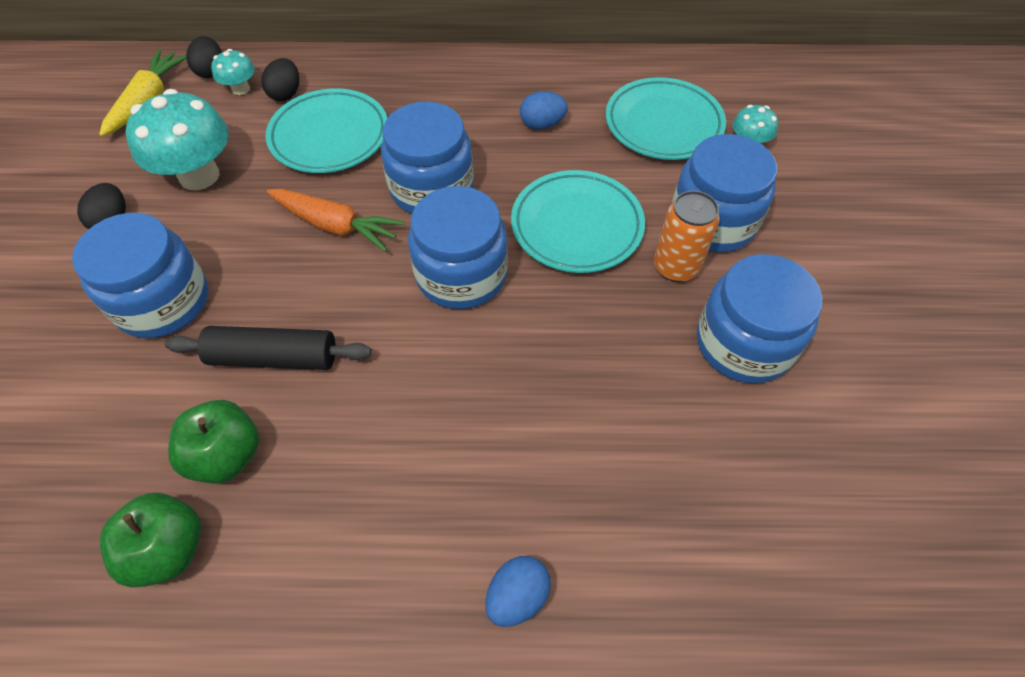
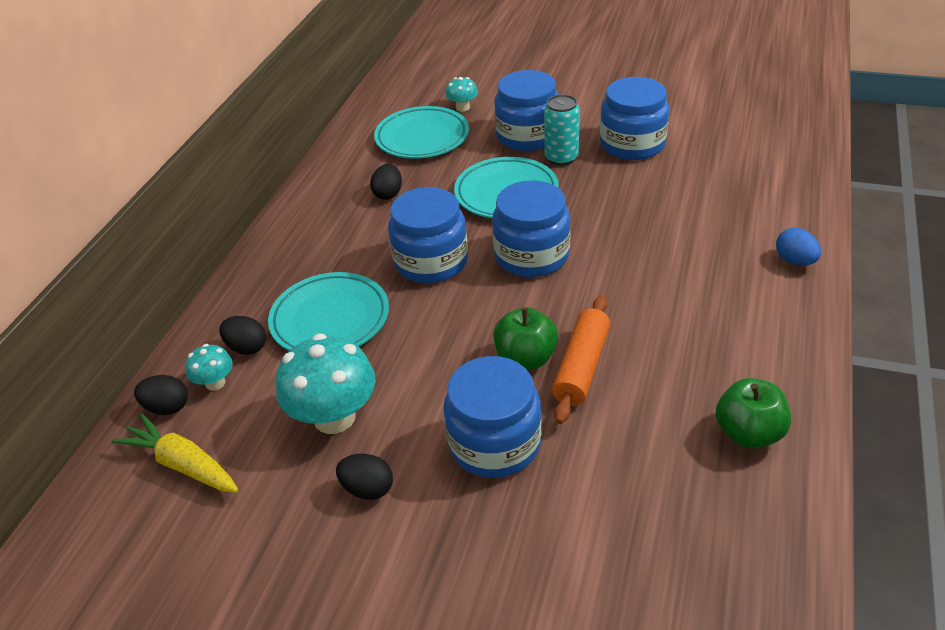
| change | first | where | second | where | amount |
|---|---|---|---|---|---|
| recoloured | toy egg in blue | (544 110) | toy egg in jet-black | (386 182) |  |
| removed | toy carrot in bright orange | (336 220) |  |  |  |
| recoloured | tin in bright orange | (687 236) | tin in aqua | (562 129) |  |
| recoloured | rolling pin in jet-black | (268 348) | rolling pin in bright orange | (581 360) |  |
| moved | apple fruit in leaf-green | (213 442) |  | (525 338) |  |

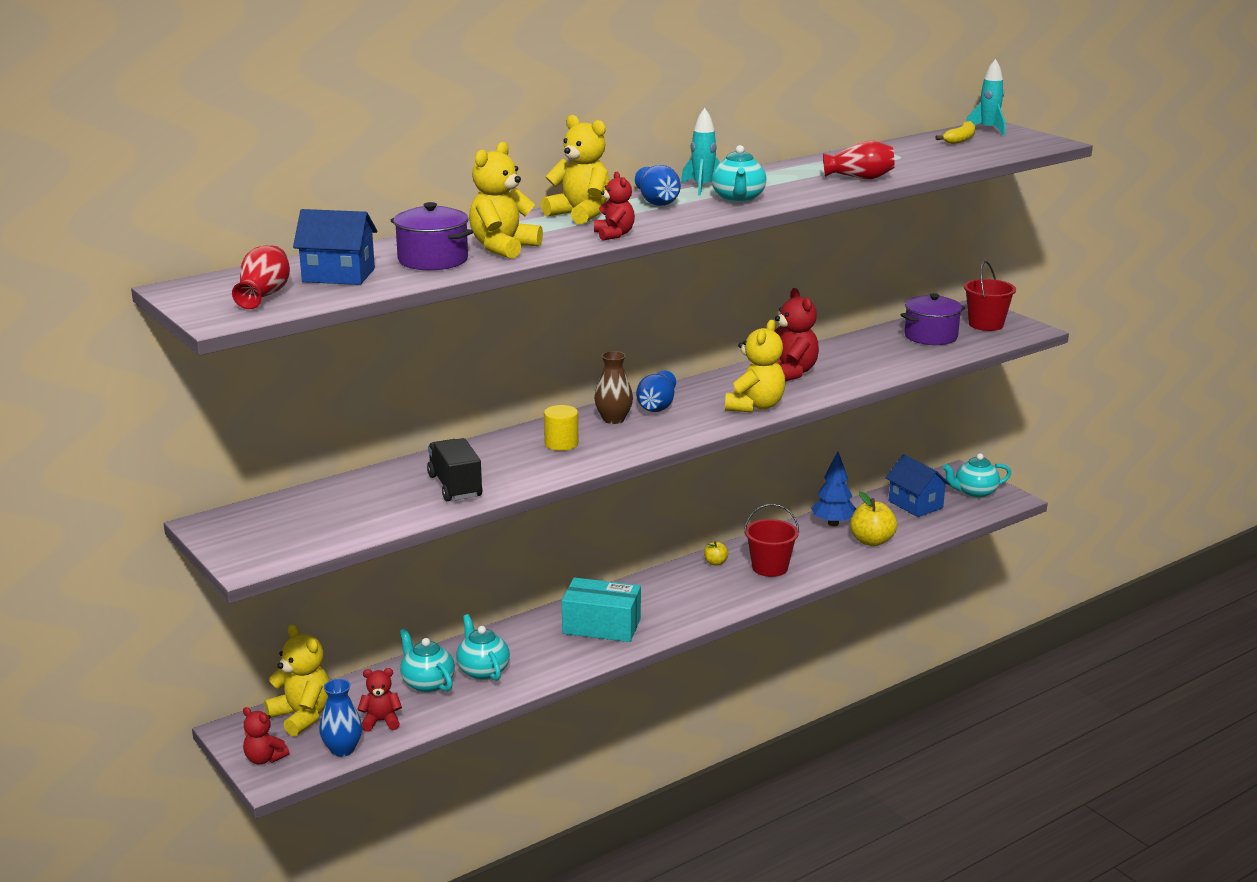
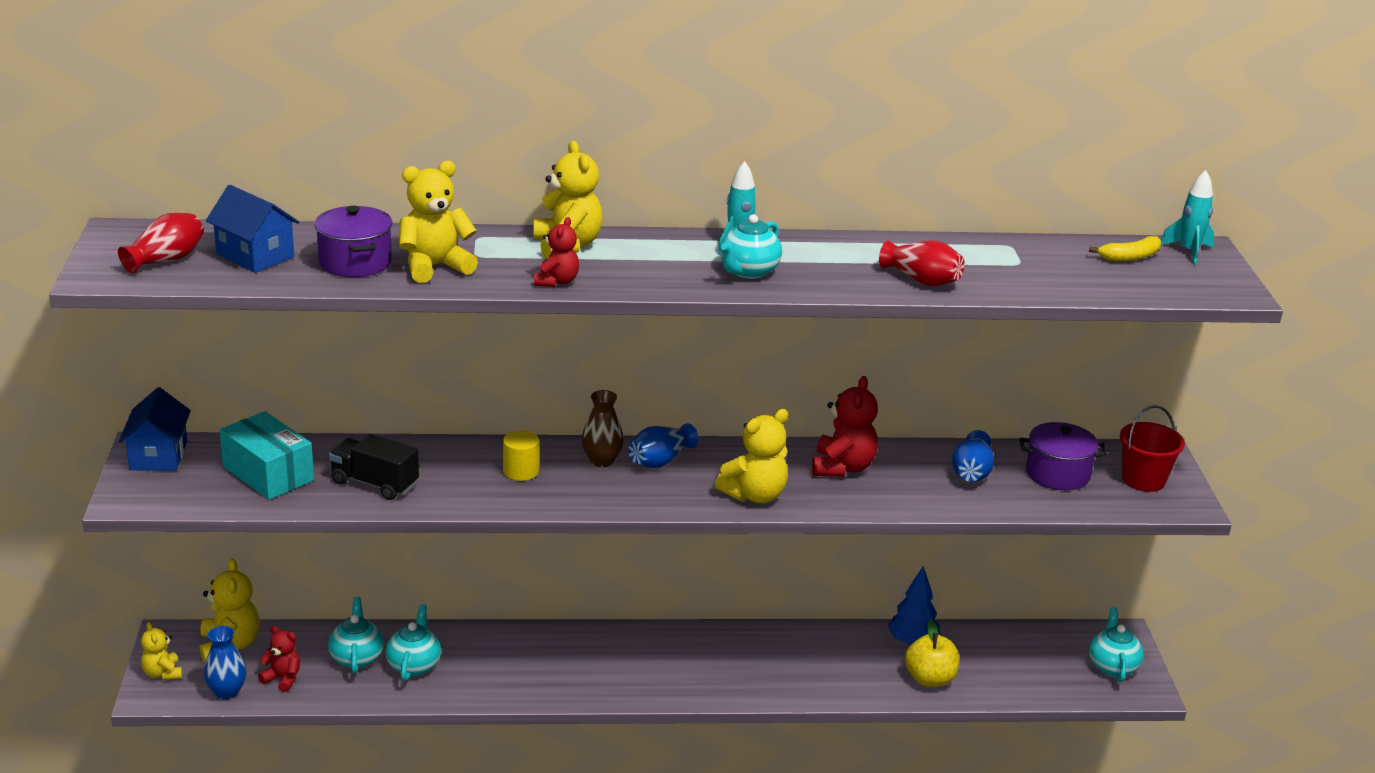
| change | first | where | second | where | amount |
|---|---|---|---|---|---|
| moved | flower vase in blue | (658 185) |  | (973 456) |  |
| turned | toy truck in jet-black | (455 469) |  | (374 467) | 75 degrees counterclockwise |
| turned | tea pot in aqua | (977 475) |  | (1116 644) | 75 degrees clockwise |
| moved | cottage in blue | (917 485) |  | (155 429) |  |
| removed | pail in red | (771 540) |  |  |  |
| removed | apple fruit in bright yellow | (716 553) |  |  |  |
| moved | package in aqua | (601 610) |  | (267 455) |  |
| recoloured | stuffed bear in red | (266 736) | stuffed bear in bright yellow | (161 651) |  |

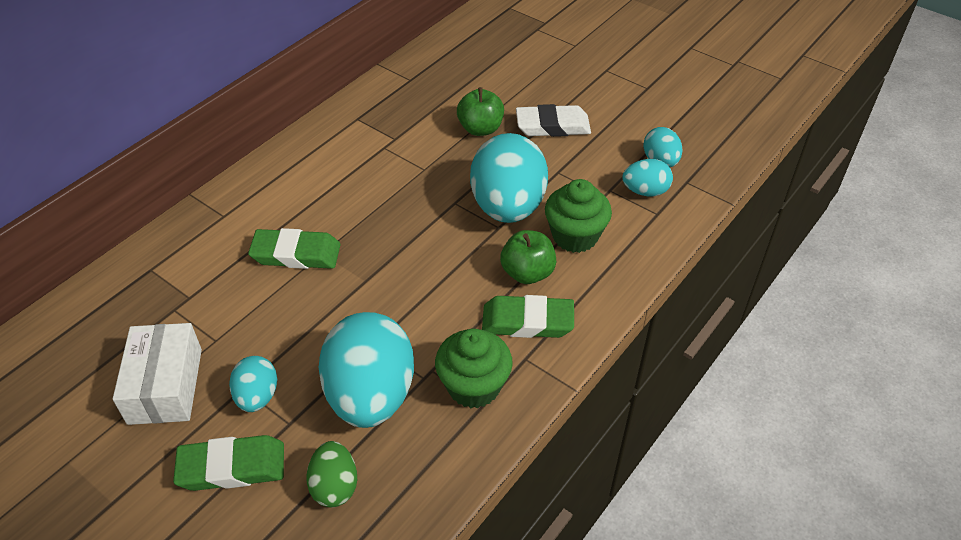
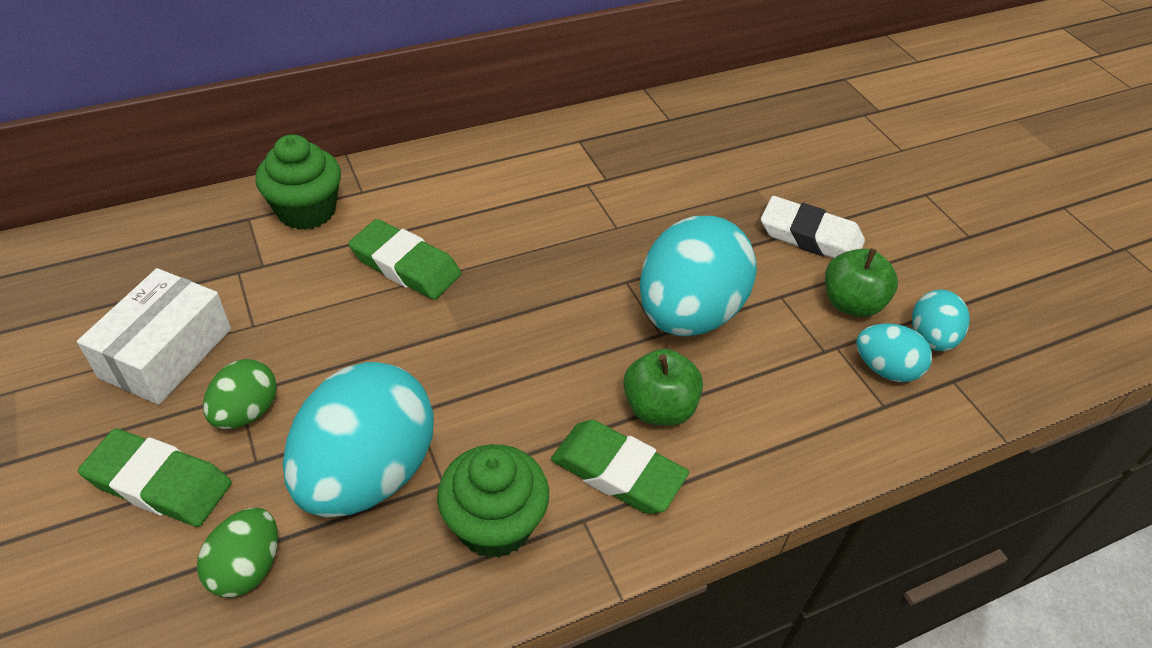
| change | first | where | second | where | amount |
|---|---|---|---|---|---|
| moved | apple fruit in leaf-green | (480 111) |  | (861 282) |  |
| moved | fairy cake in leaf-green | (578 216) |  | (298 182) |  |
| recoloured | toy egg in aqua | (253 384) | toy egg in leaf-green | (240 394) |  |

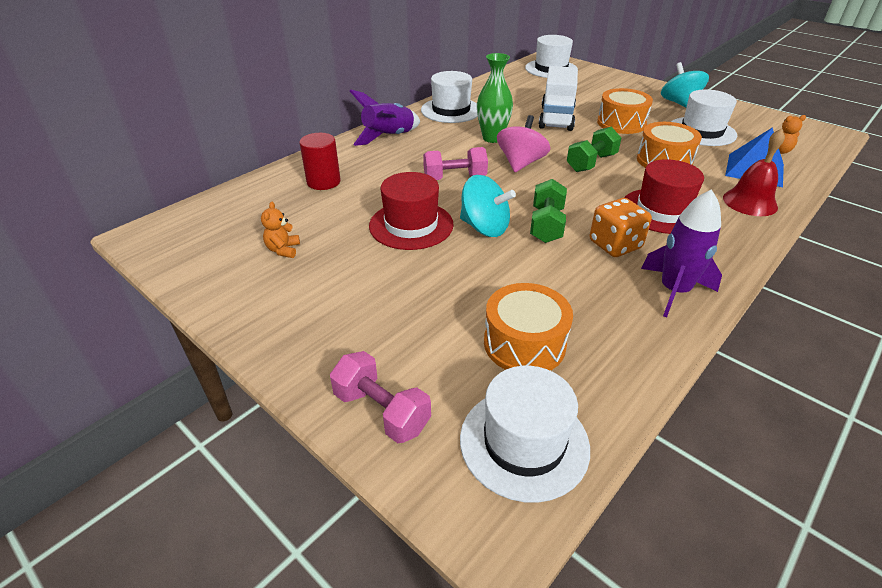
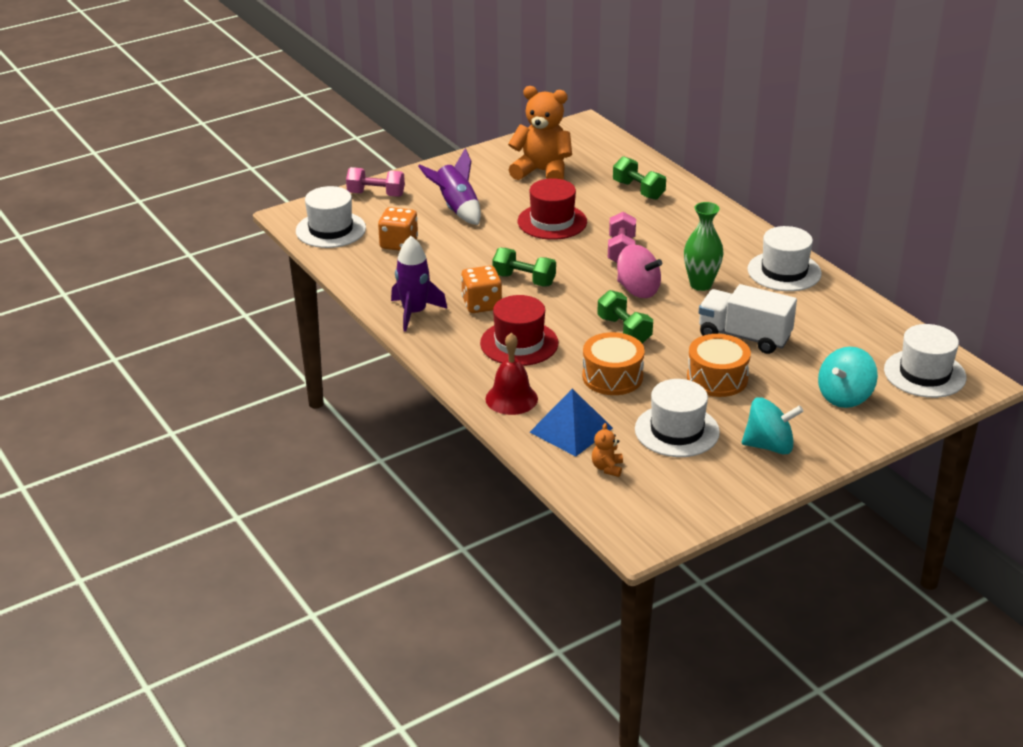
| change | first | where | second | where | amount |
|---|---|---|---|---|---|
| moved | toy rocket in royal purple | (385 118) |  | (449 186) |  |
| replaced | cylinder shape in red | (320 161) | dumbbell in leaf-green | (639 178) |  |
| moved | toy top in aqua | (488 206) |  | (848 377) |  |
| resized | stuffed bear in bright orange | (280 229) |  | (540 133) | x2.37 |
| replaced | toy drum in bright orange | (528 327) | die in bright orange | (398 229) |  |
| turned | dumbbell in rose-pink | (380 397) |  | (375 182) | 45 degrees clockwise |

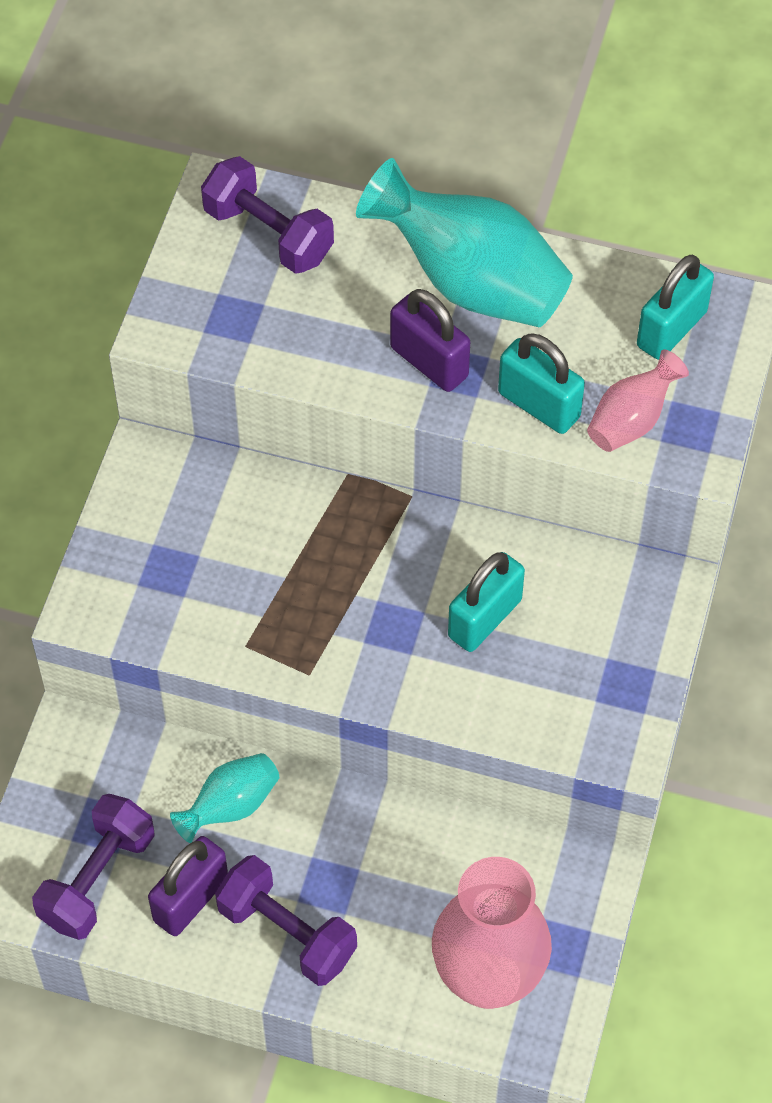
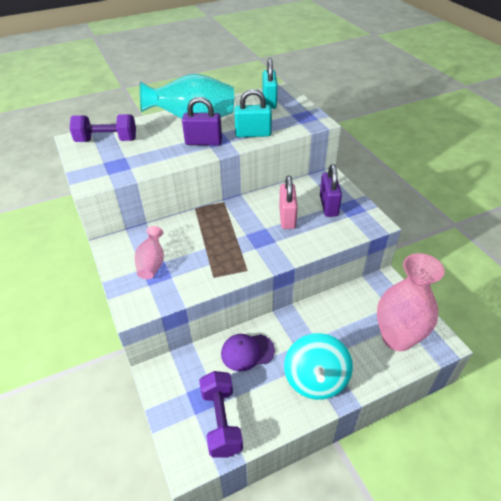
| change | first | where | second | where | amount |
|---|---|---|---|---|---|
| moved | flower vase in rose-pink | (638 401) |  | (149 252) |  |
| recoloured | small lock in aqua | (486 602) | small lock in rose-pink | (288 202) |  |
| replaced | flower vase in aqua | (224 798) | baseball cap in royal purple | (248 353) |  |
| moved | small lock in royal purple | (188 886) |  | (331 190) |  |
| replaced | dumbbell in royal purple | (286 920) | toy top in aqua | (318 366) |  |

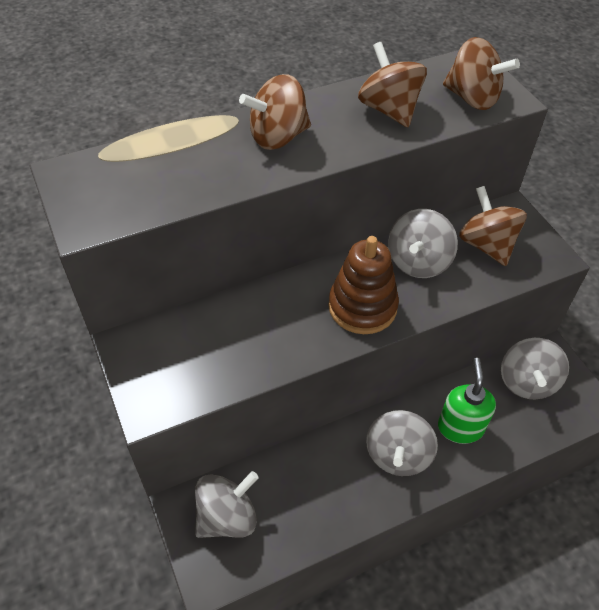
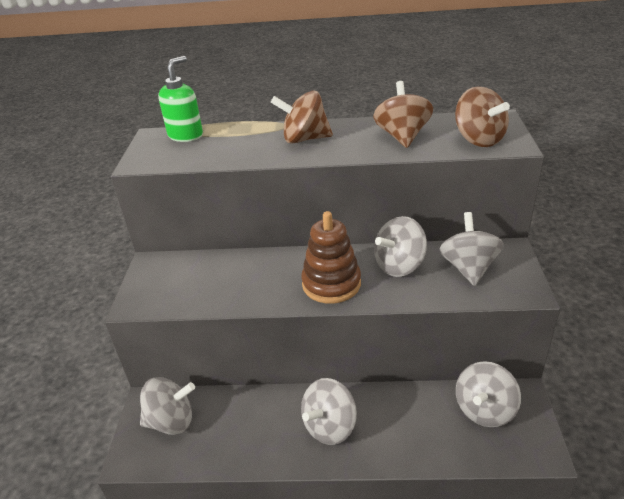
| change | first | where | second | where | amount |
|---|---|---|---|---|---|
| recoloured | toy top in dark brown | (493 226) | toy top in ash-grey | (471 249) |  |
| moved | pump bottle in leaf-green | (467 401) |  | (180 99) |  |

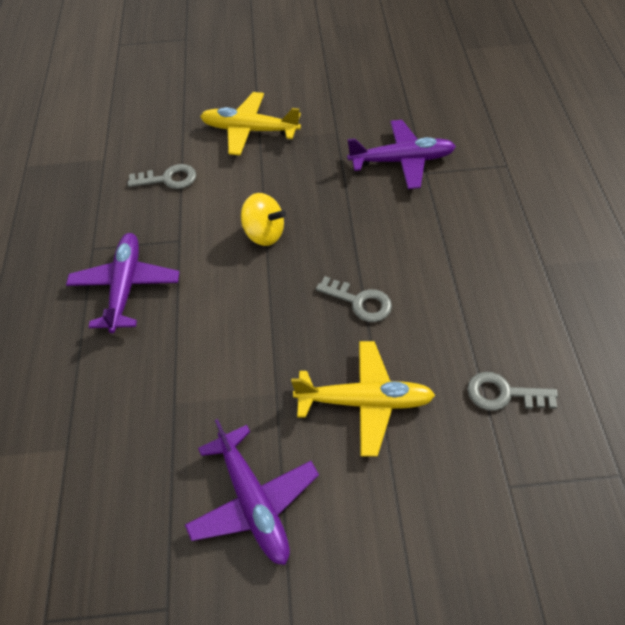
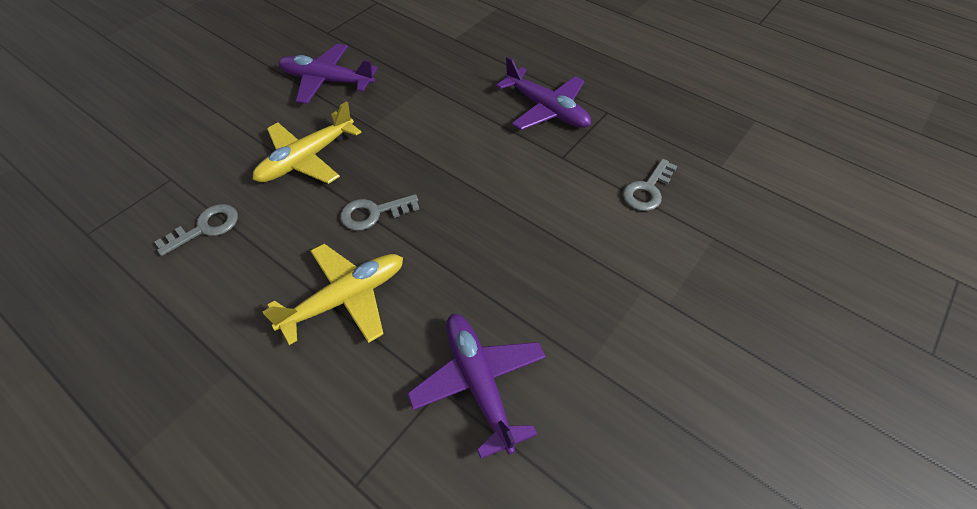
| change | first | where | second | where | amount |
|---|---|---|---|---|---|
| moved | aeroplane in bright yellow | (250 124) |  | (332 294) |  |
| turned | aeroplane in royal purple | (401 154) |  | (476 386) | 120 degrees clockwise |
| removed | toy top in bright yellow | (263 219) |  |  |  |

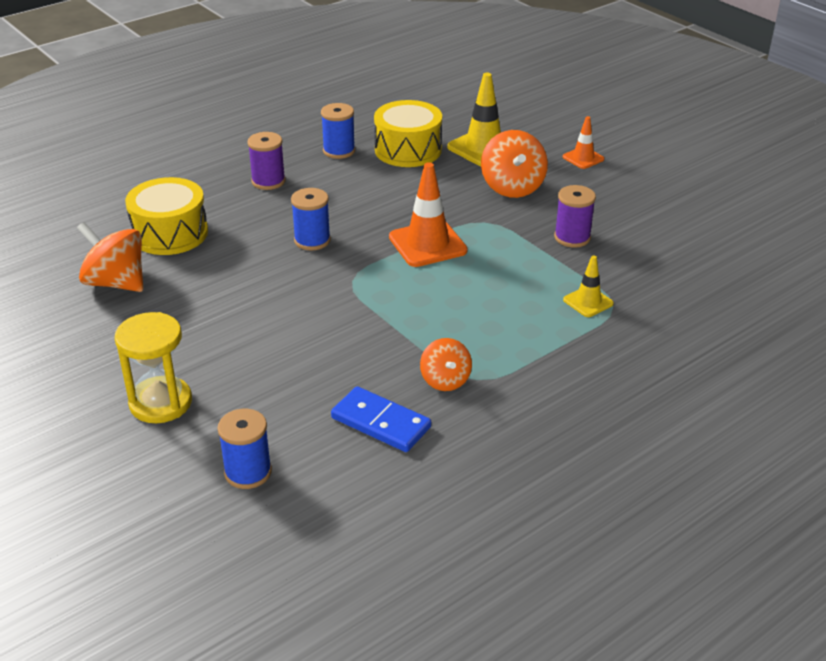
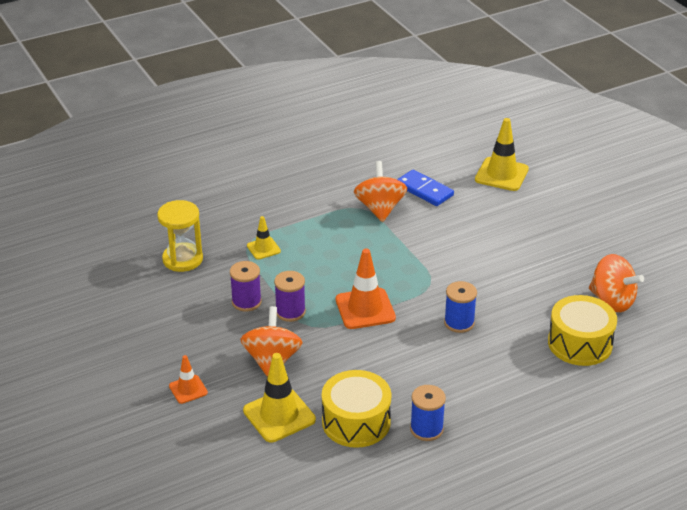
| change | first | where | second | where | amount |
|---|---|---|---|---|---|
| moved | reel of thread in royal purple | (266 161) |  | (290 296) |  |
| moved | sand timer in bright yellow | (153 367) |  | (180 236) |  |
| resized | toy top in bright orange | (446 364) |  | (380 191) | x1.60 |
| replaced | reel of thread in blue | (244 449) | road cone in bright yellow | (502 154) |  |

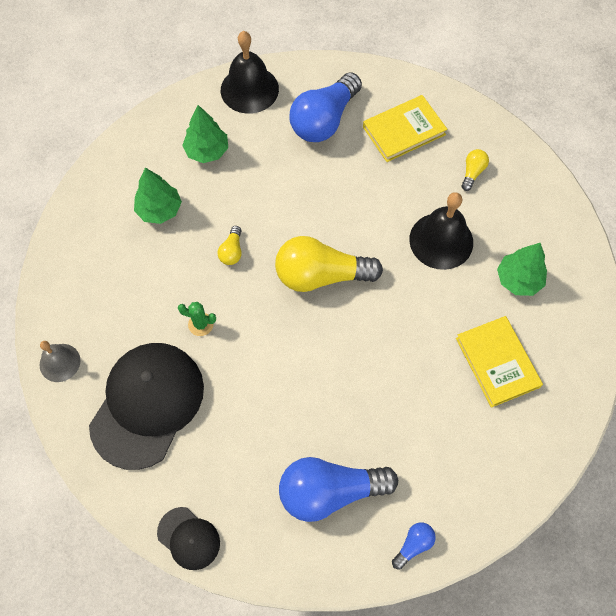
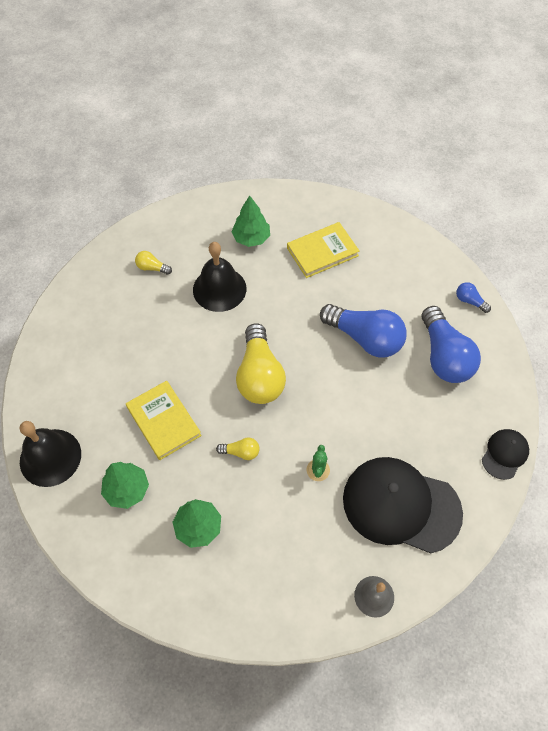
| change | first | where | second | where | amount |
|---|---|---|---|---|---|
| moved | lightbulb in blue | (325 107) |  | (363 331) |  |
| moved | book in bright yellow | (405 128) |  | (164 420) |  |

